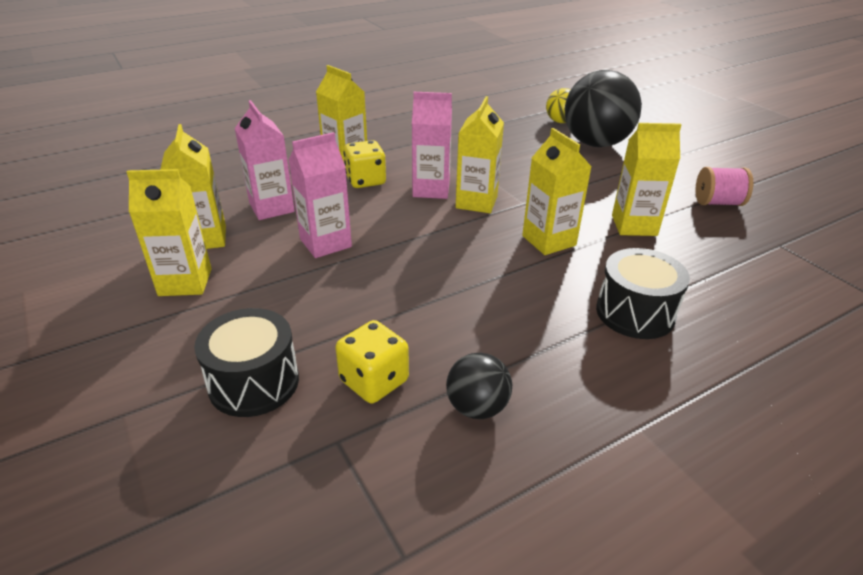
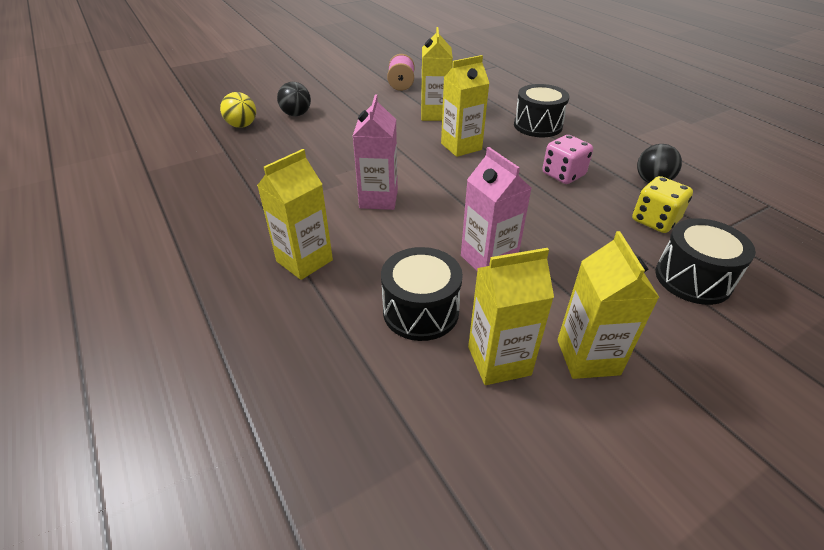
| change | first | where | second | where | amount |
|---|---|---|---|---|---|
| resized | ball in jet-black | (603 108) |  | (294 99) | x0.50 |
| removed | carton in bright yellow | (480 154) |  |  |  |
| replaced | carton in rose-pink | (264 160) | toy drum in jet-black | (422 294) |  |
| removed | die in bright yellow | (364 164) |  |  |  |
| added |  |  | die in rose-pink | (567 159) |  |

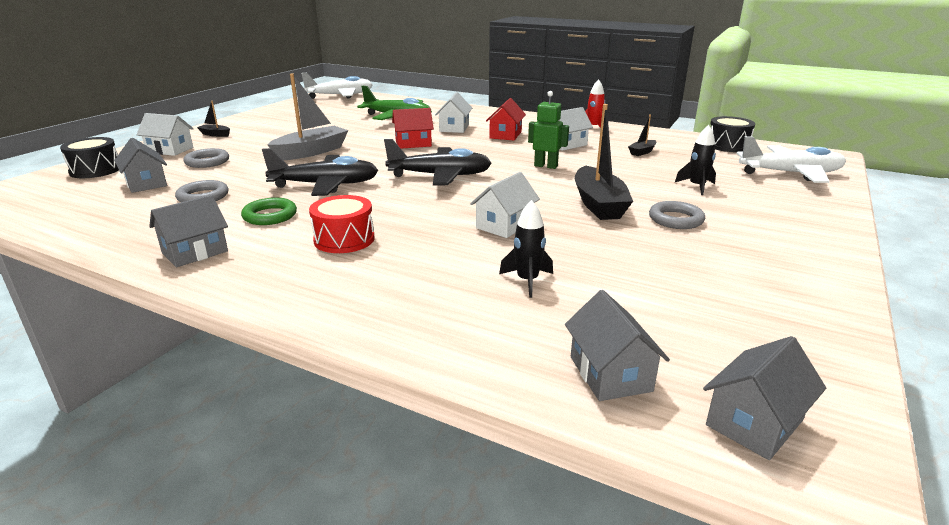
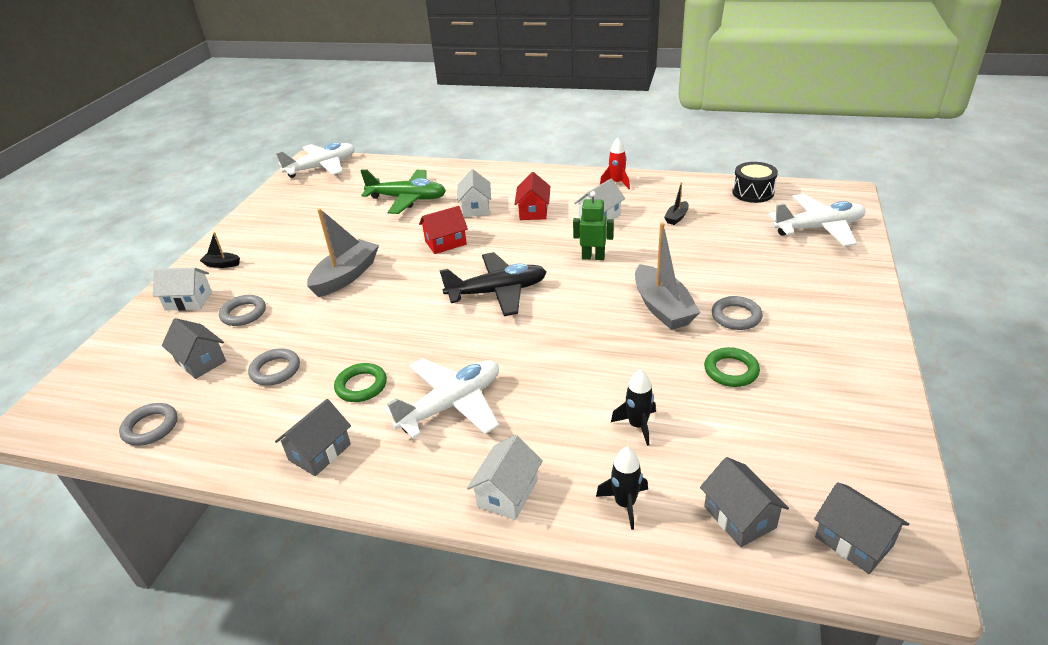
| change | first | where | second | where | amount |
|---|---|---|---|---|---|
| recoloured | boat in jet-black | (604 162) | boat in ash-grey | (667 276) |  |
| moved | toy rocket in jet-black | (695 160) |  | (622 488) |  |
| removed | toy drum in jet-black | (89 157) |  |  |  |
| removed | aeroplane in jet-black | (320 172) |  |  |  |
| moved | cottage in pure white | (505 205) |  | (505 477) |  |
| replaced | toy drum in red | (341 224) | aeroplane in pure white | (441 398) |  |
| turned | cottage in ash-grey | (764 398) |  | (861 528) | 75 degrees counterclockwise |
| added |  |  | hoop in leaf-green | (732 367) |  |
| added |  |  | hoop in ash-grey | (148 424) |  |

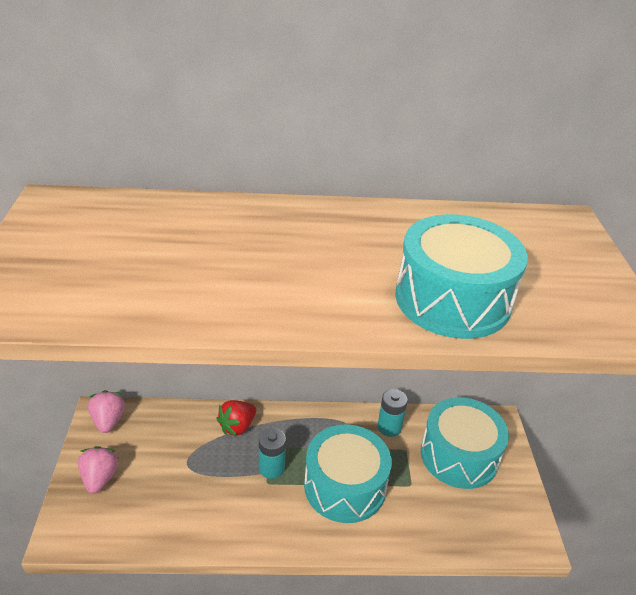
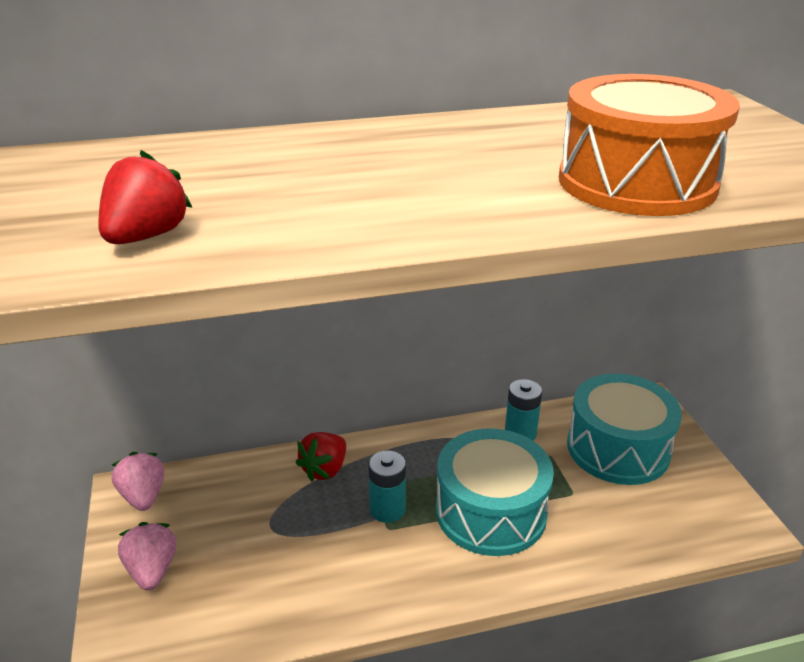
| change | first | where | second | where | amount |
|---|---|---|---|---|---|
| recoloured | toy drum in aqua | (461 276) | toy drum in bright orange | (649 145) |  |
| added |  |  | toy strawberry in red | (145 197) |  |

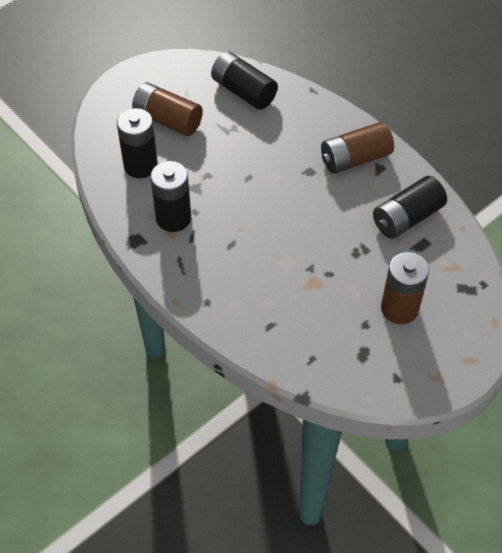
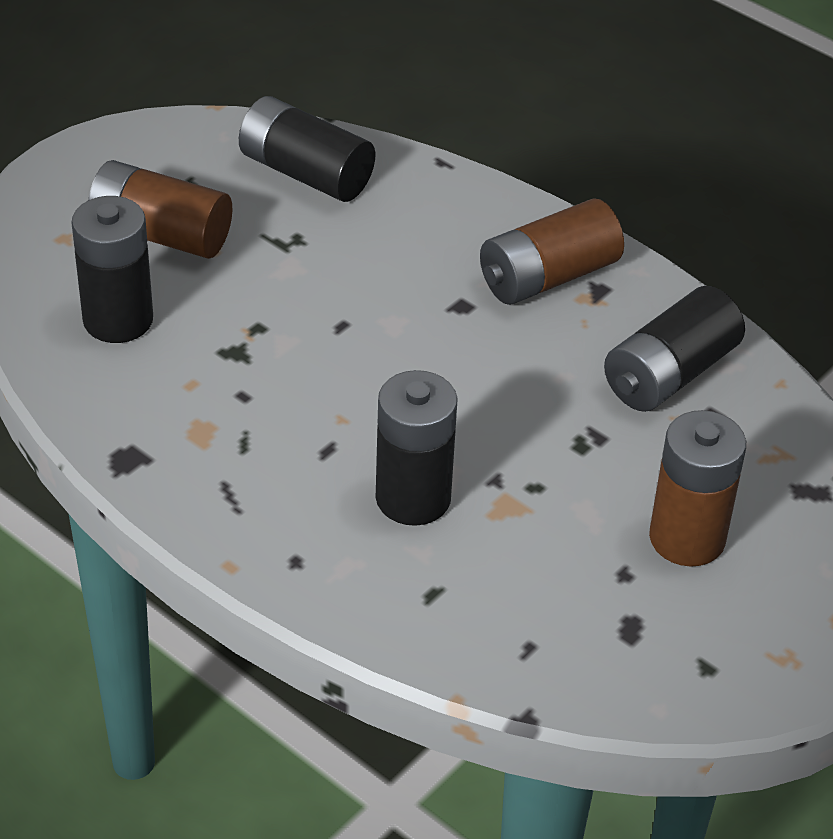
| change | first | where | second | where | amount |
|---|---|---|---|---|---|
| moved | AA battery in jet-black | (170 196) |  | (417 448) |  |

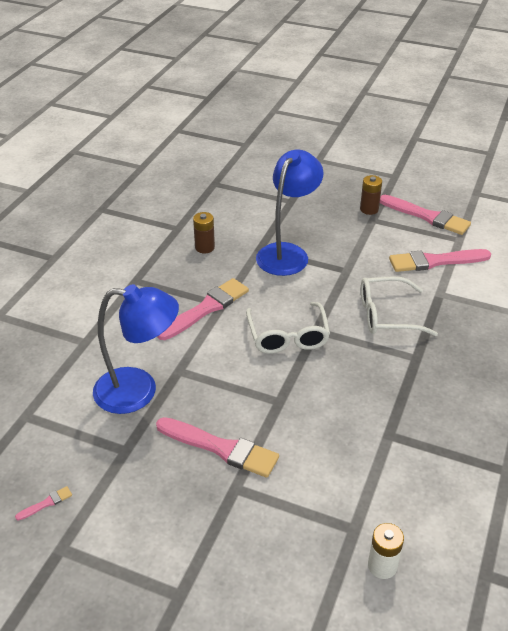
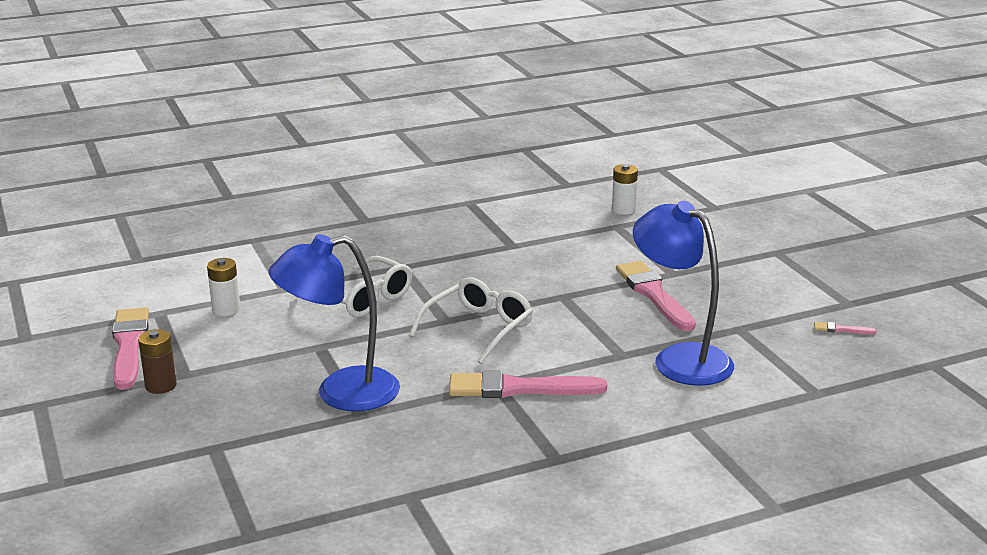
| change | first | where | second | where | amount |
|---|---|---|---|---|---|
| removed | AA battery in dark brown | (204 232) |  |  |  |
| replaced | paint brush in rose-pink | (440 260) | AA battery in pure white | (223 287) |  |

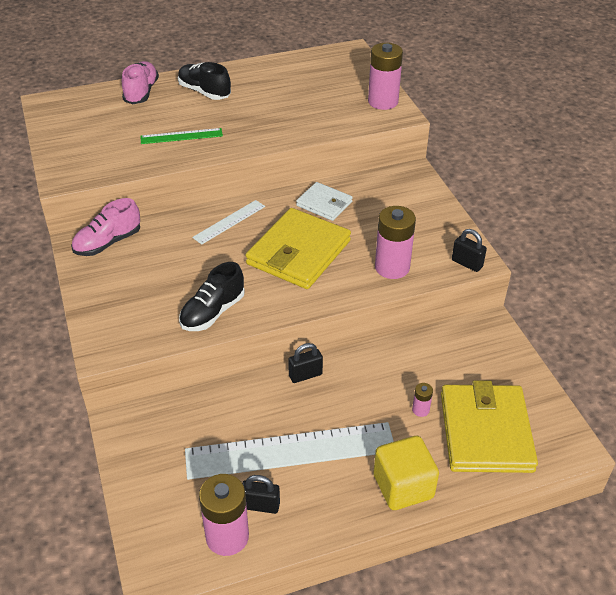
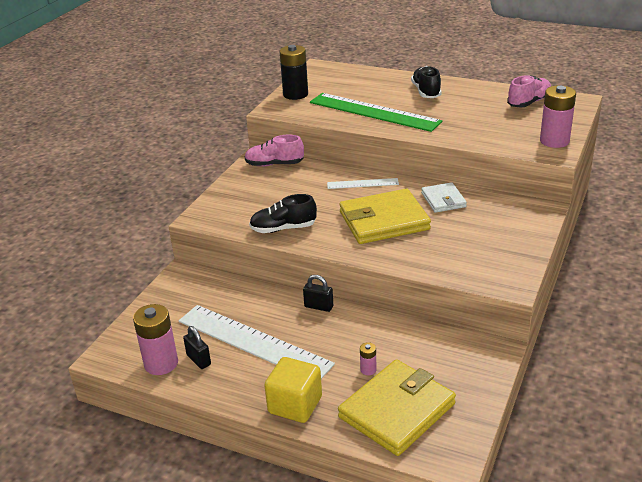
| change | first | where | second | where | amount |
|---|---|---|---|---|---|
| moved | lace-up shoe in rose-pink | (140 82) |  | (529 91) |  |
| resized | straightedge in leaf-green | (181 136) |  | (376 112) | x2.07 |
| removed | AA battery in rose-pink | (395 242) |  |  |  |
| removed | small lock in jet-black | (469 250) |  |  |  |
| added |  |  | AA battery in jet-black | (293 72) |  |

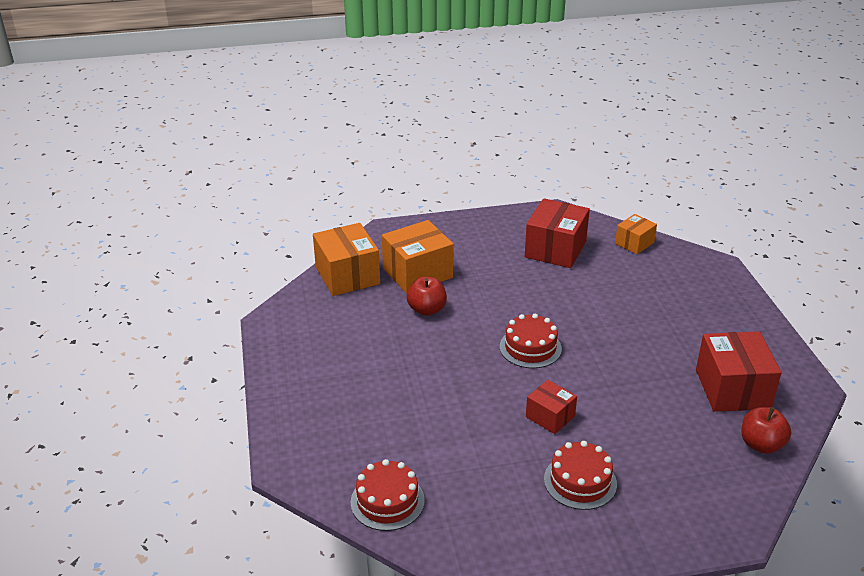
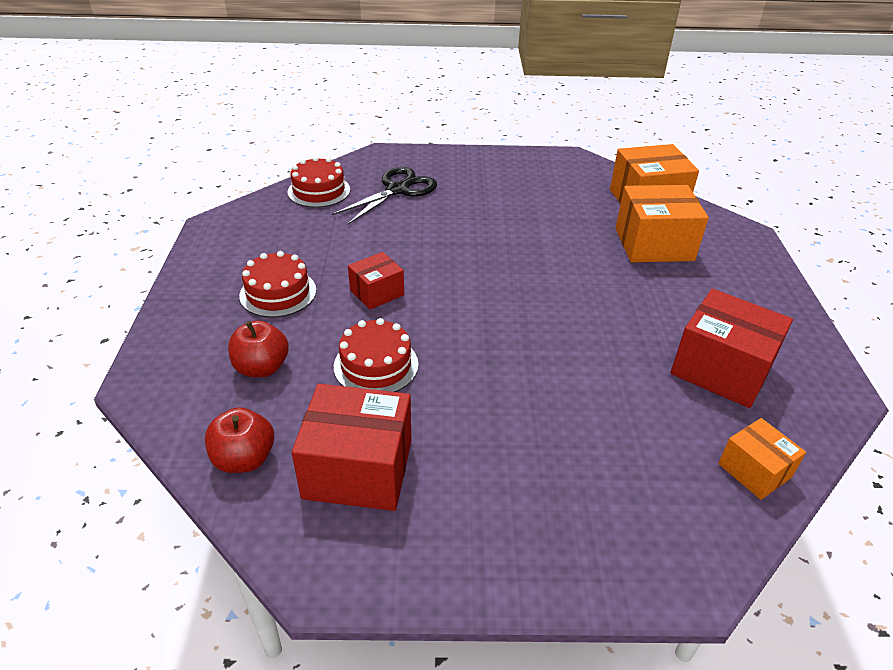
| change | first | where | second | where | amount |
|---|---|---|---|---|---|
| turned | package in bright orange | (418 257) |  | (662 224) | 75 degrees counterclockwise |
| moved | apple fruit in red | (427 296) |  | (258 348) |  |
| moved | cake in red | (531 340) |  | (376 355) |  |
| added |  |  | shears in jet-black | (384 195) |  |

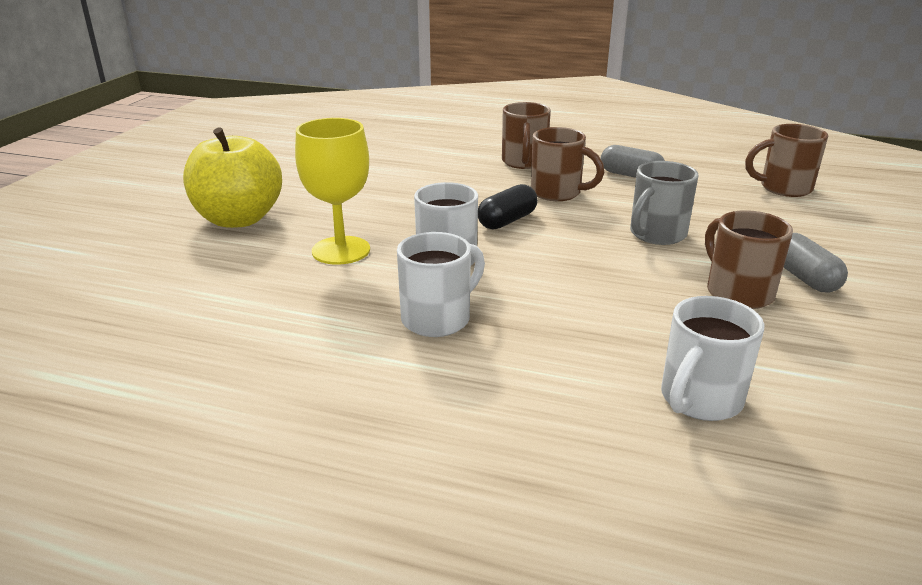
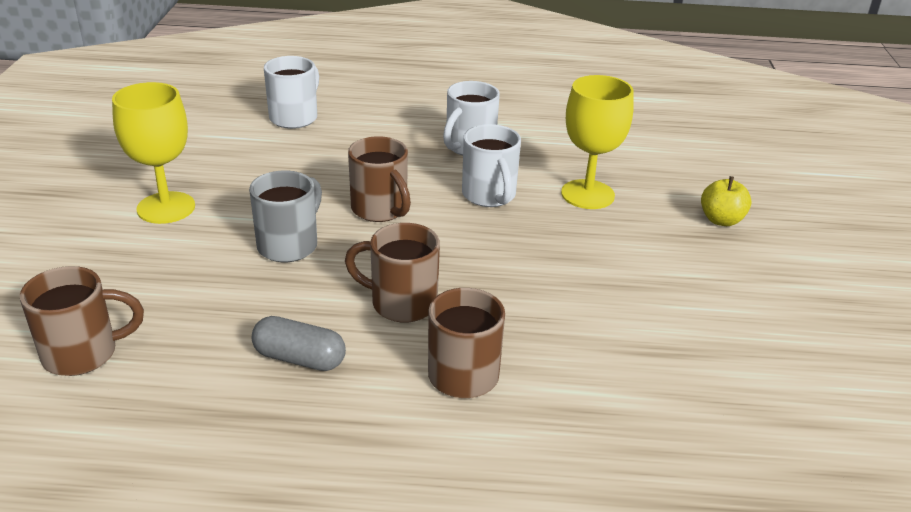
| change | first | where | second | where | amount |
|---|---|---|---|---|---|
| resized | apple fruit in bright yellow | (232 177) |  | (726 201) | x0.50 |
| removed | pill shape in jet-black | (508 207) |  |  |  |
| moved | tea mug in dark brown | (749 259) |  | (379 179) |  |
| replaced | pill shape in ash-grey | (816 262) | wine glass in bright yellow | (153 153) |  |

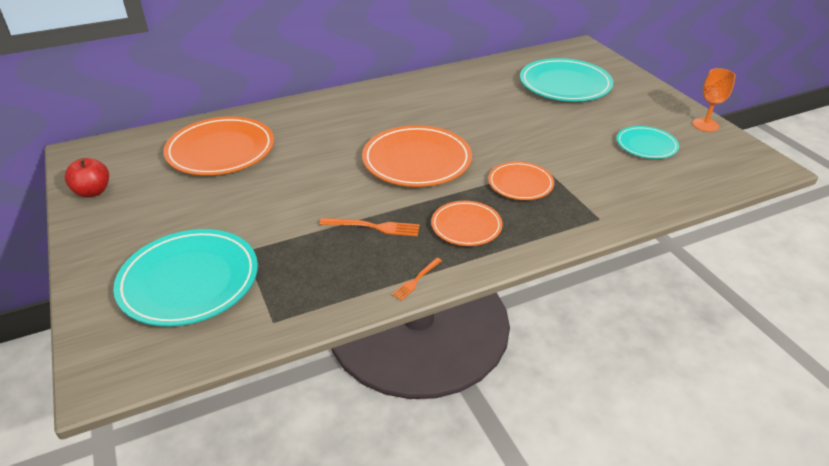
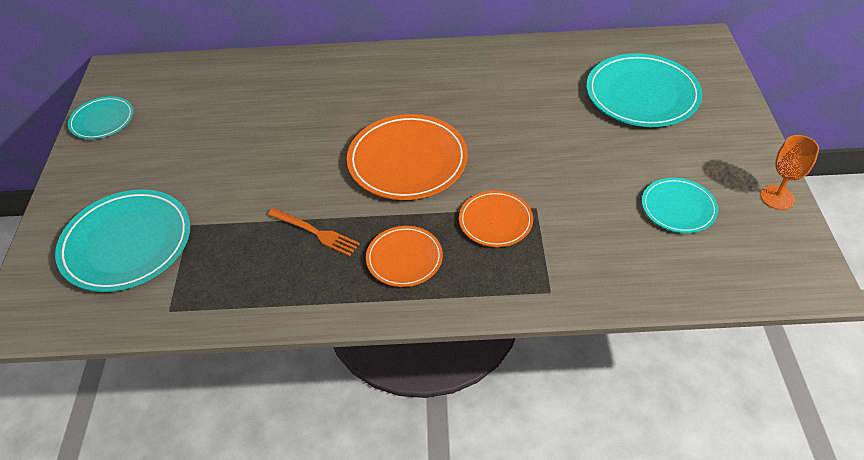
| change | first | where | second | where | amount |
|---|---|---|---|---|---|
| removed | plate in bright orange | (218 146) |  |  |  |
| replaced | apple fruit in red | (86 178) | plate in aqua | (101 117) |  |
| removed | fork in bright orange | (417 279) |  |  |  |

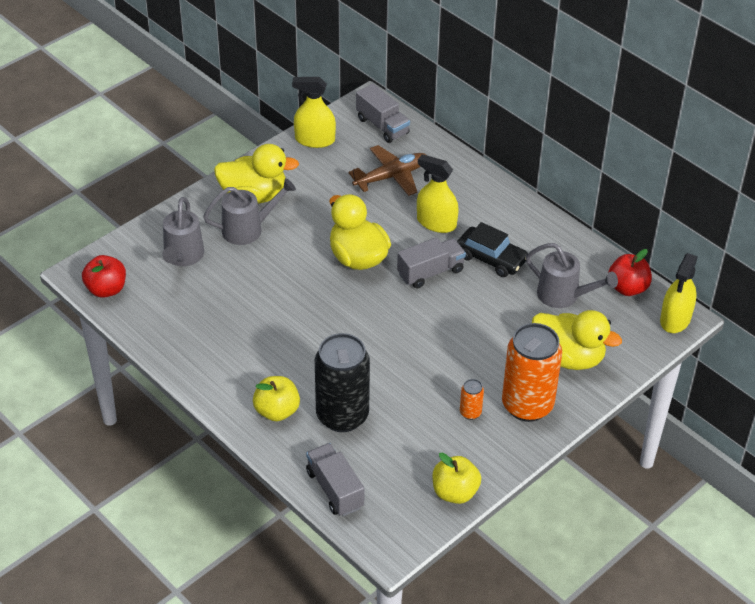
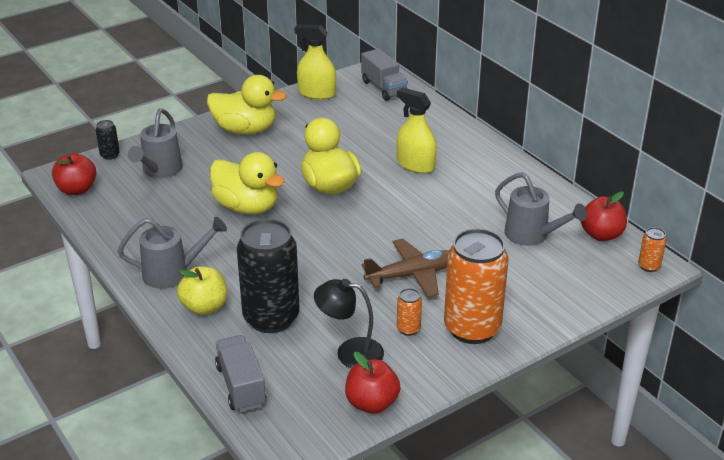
| change | first | where | second | where | amount |
|---|---|---|---|---|---|
| moved | aeroplane in dark brown | (387 170) |  | (405 268) |  |
| moved | sprinkling can in ash-grey | (249 211) |  | (172 253) |  |
| removed | toy car in jet-black | (492 249) |  |  |  |
| removed | toy truck in ash-grey | (431 262) |  |  |  |
| replaced | spray cleaner in bright yellow | (679 293) | tin in bright orange | (652 249) |  |
| moved | duck in bright yellow | (577 340) |  | (247 183) |  |
| recoloured | apple fruit in bright yellow | (457 478) | apple fruit in red | (373 383) |  |
| added |  |  | tin in jet-black | (108 140) |  |
| added |  |  | desk lamp in jet-black | (349 323) |  |

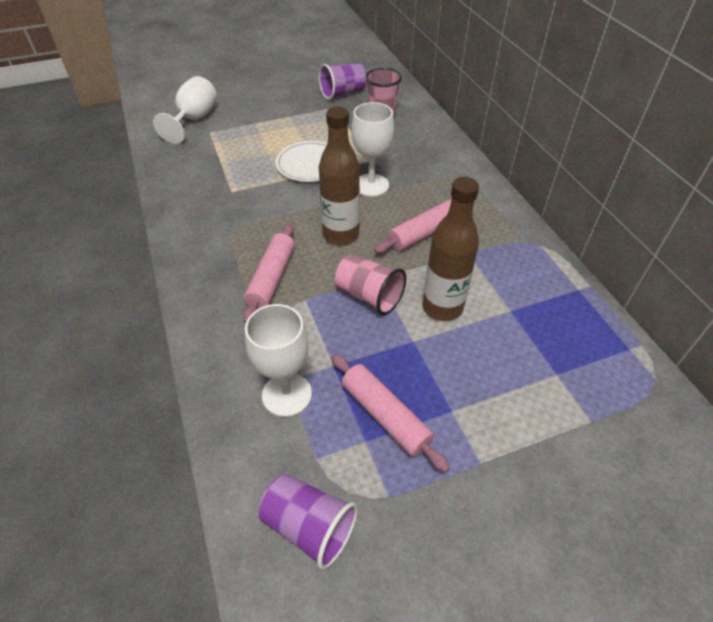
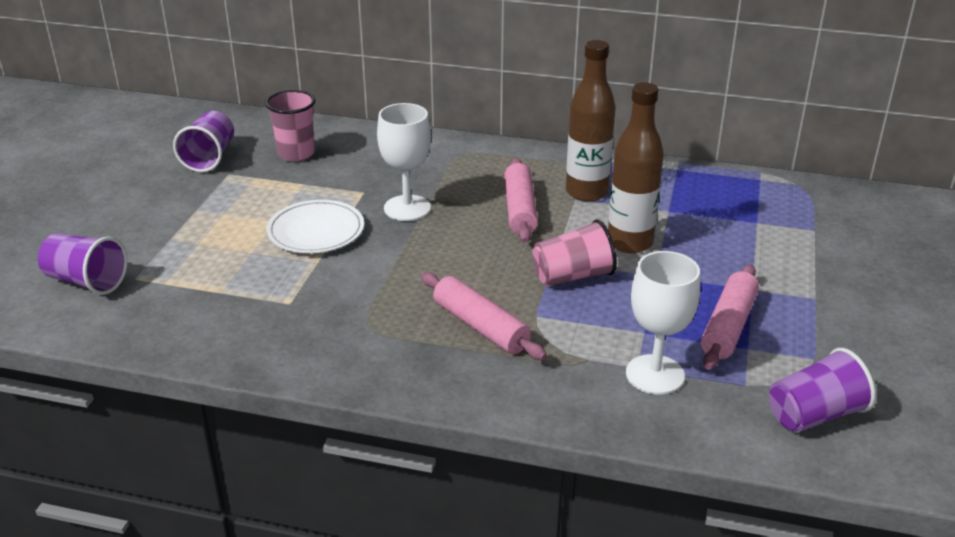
| change | first | where | second | where | amount |
|---|---|---|---|---|---|
| replaced | wine glass in pure white | (185 110) | cup in royal purple | (83 264) |  |
| moved | bottle in dark brown | (339 176) |  | (591 121) |  |
| turned | rolling pin in rose-pink | (390 413) |  | (730 317) | 60 degrees counterclockwise |

